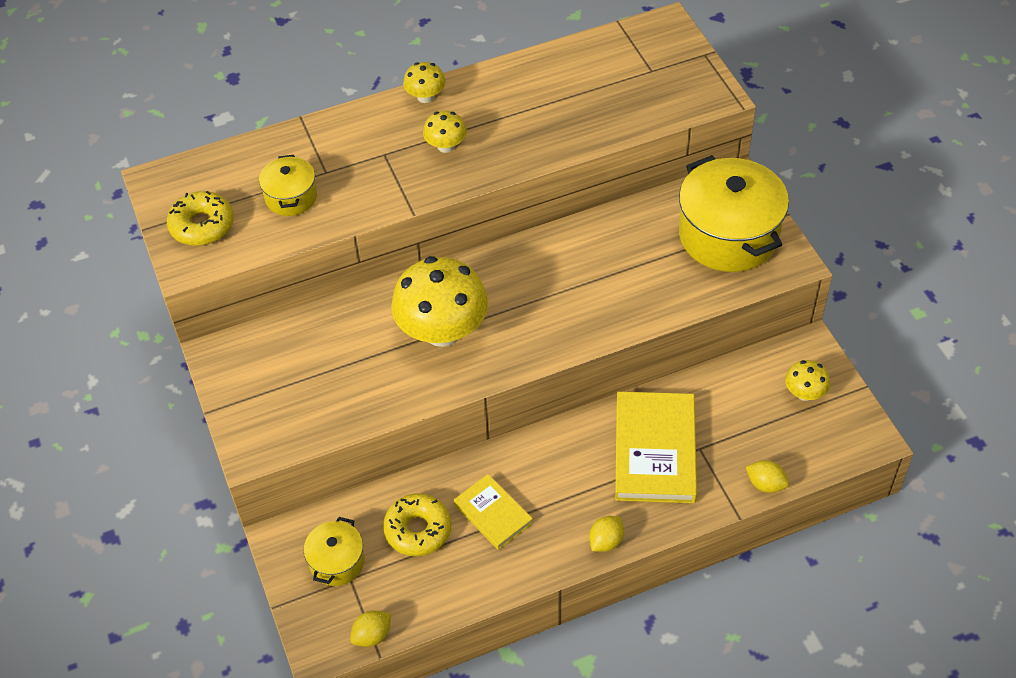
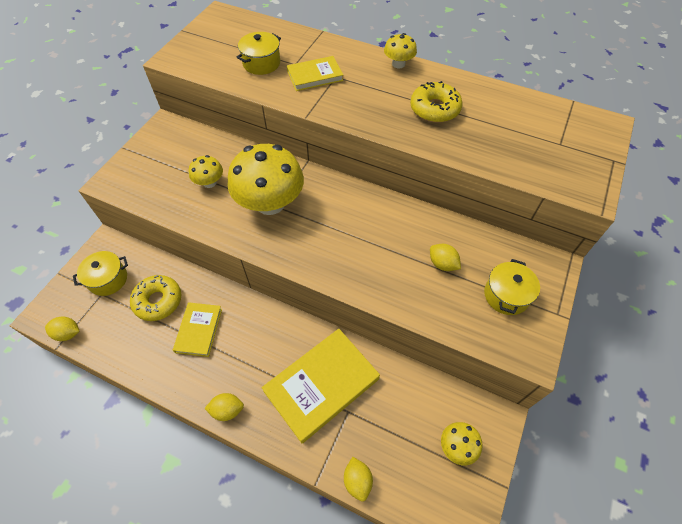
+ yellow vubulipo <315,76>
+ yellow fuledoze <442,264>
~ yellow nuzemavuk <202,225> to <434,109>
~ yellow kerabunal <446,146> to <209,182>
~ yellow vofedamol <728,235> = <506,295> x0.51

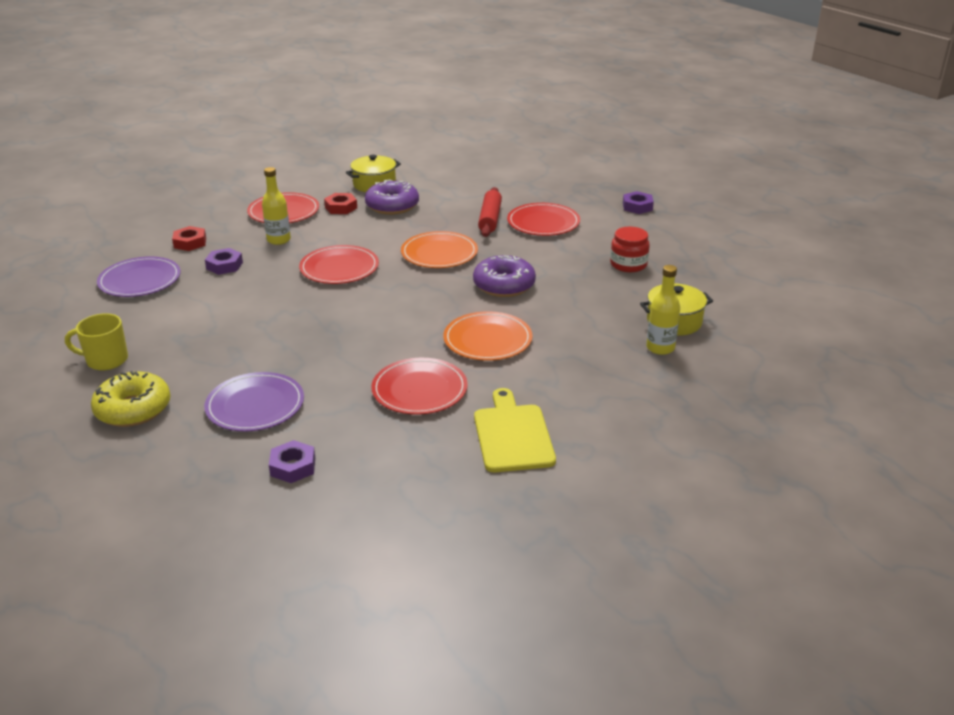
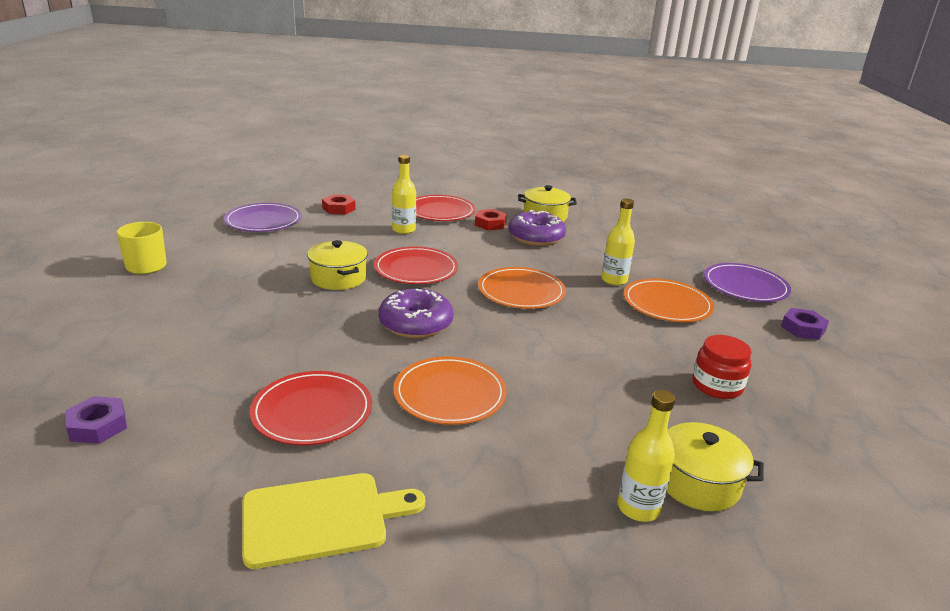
- yellow nuzemavuk <133,409>
- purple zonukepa <224,265>
+ yellow vofedamol <338,278>
~ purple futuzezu <255,405> to <745,286>
~ purple nuzemavuk <504,285> to <416,324>
~ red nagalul <490,219> to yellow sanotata <614,280>
~ red futuzezu <543,223> to orange futuzezu <667,304>
~ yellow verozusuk <513,435> = <321,518> 45 degrees clockwise

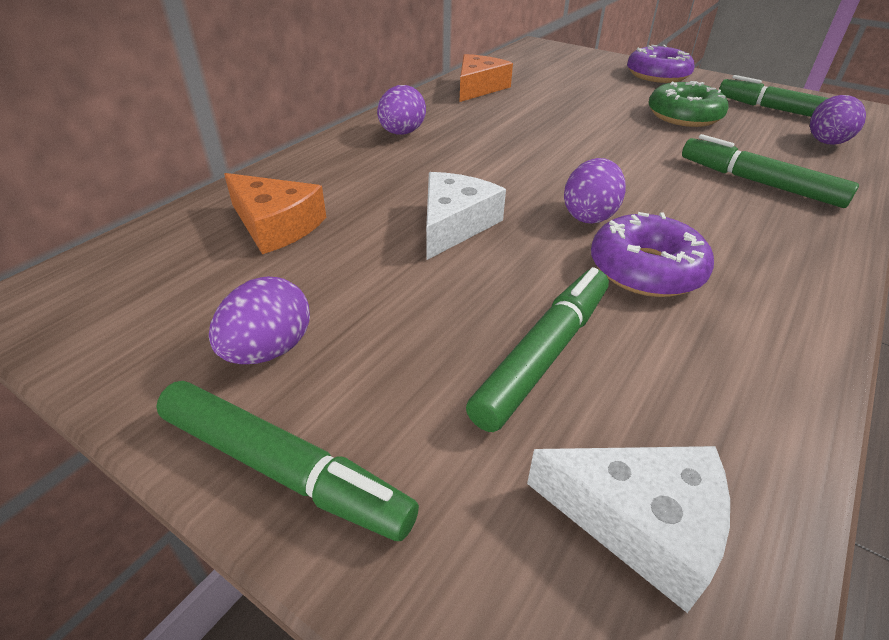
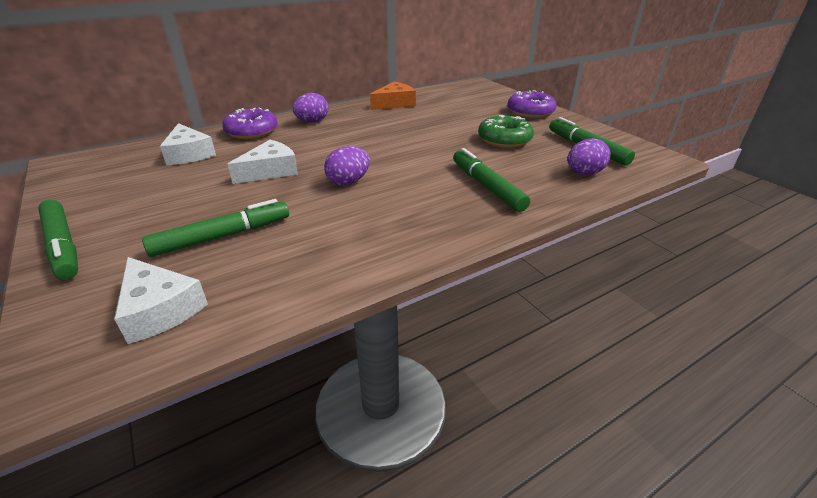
- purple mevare <268,350>
~ purple nuzemavuk <646,269> to <252,131>
~ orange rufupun <276,225> to white rufupun <189,154>

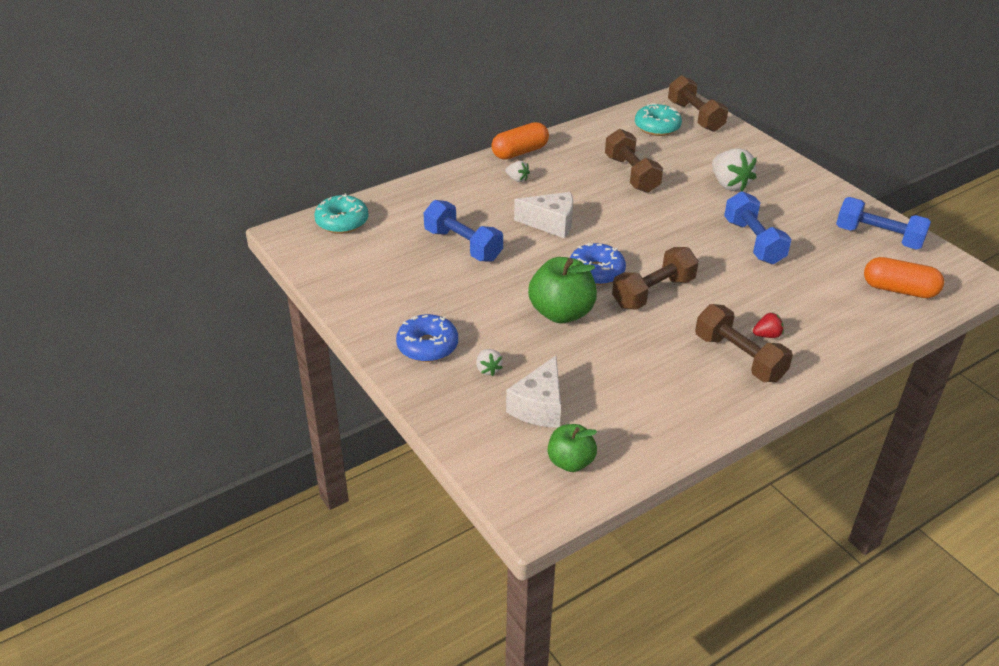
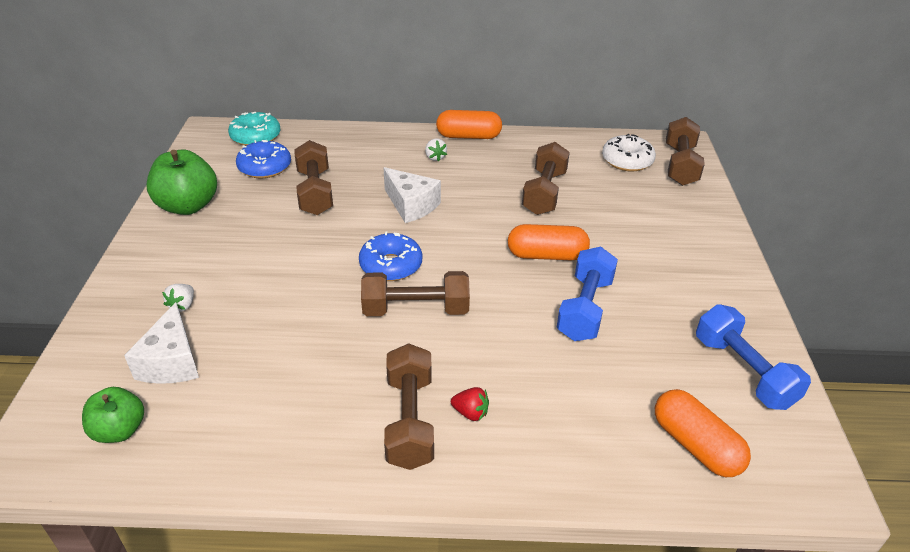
- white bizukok <729,184>
+ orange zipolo <546,255>
~ blue nuzemavuk <427,346> to <265,167>
~ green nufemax <561,313> to <188,206>
~ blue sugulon <463,245> to brown sugulon <315,192>
~ turquoise nuzemavuk <657,127> to white nuzemavuk <627,161>
~ white rufupun <539,406> = <171,362> 60 degrees counterclockwise

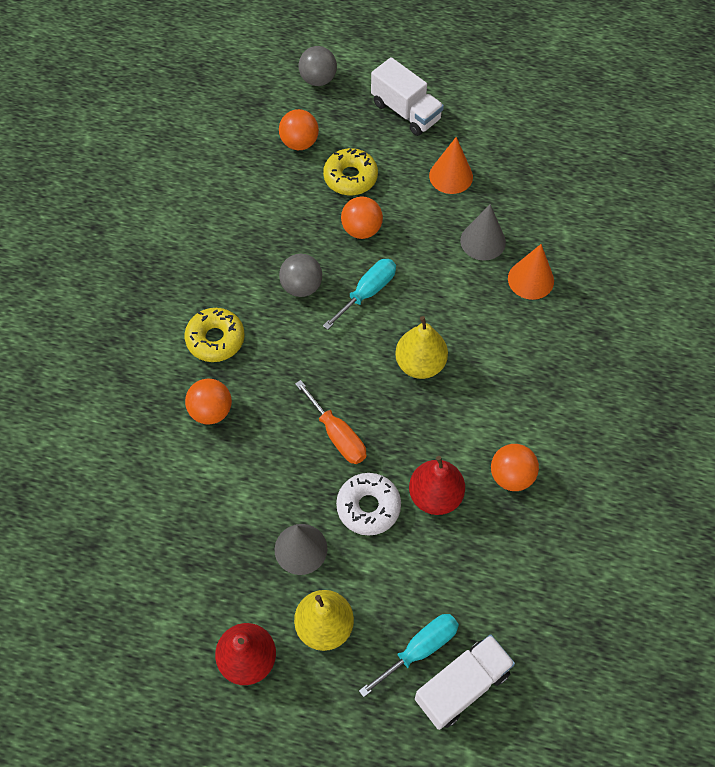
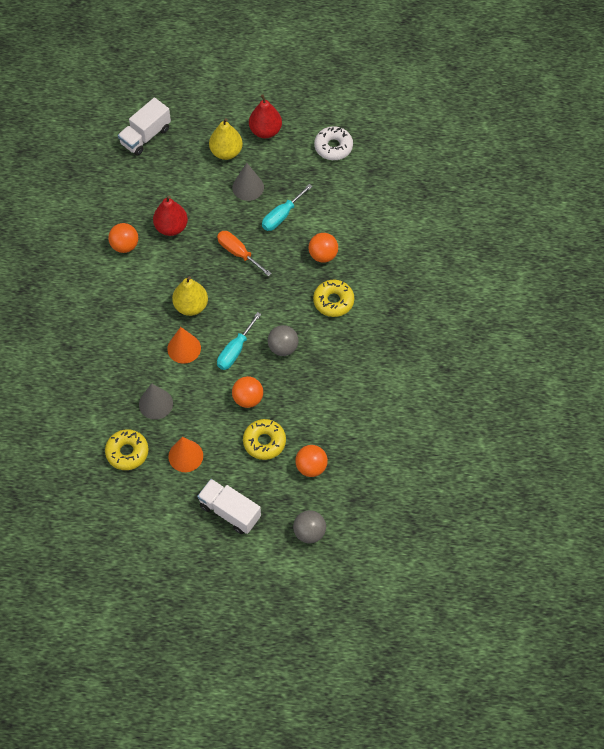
+ yellow nuzemavuk <127,452>
~ white nuzemavuk <368,507> to <333,147>
~ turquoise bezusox <420,649> to <281,216>
~ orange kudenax <531,279> to <184,348>

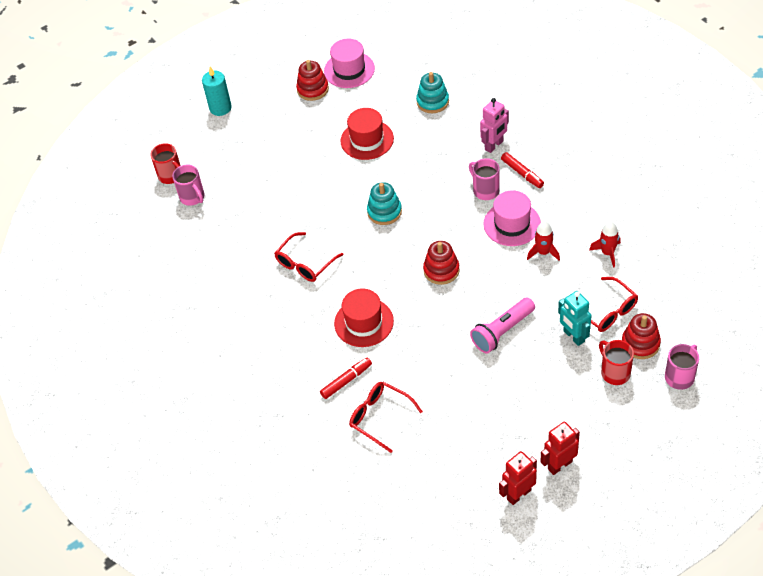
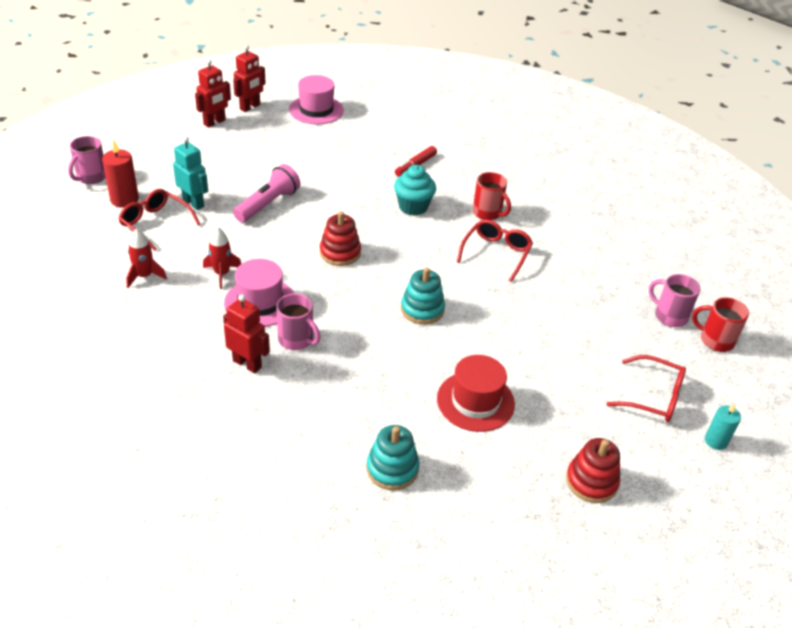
- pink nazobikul <494,145>
~ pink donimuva <349,70> to <316,110>
~ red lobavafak <379,417> to <653,397>
~ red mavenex <614,372> to <488,213>
~ red donimuva <364,322> to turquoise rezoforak <413,207>
~ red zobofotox <522,173> to red nazobikul <247,364>
~ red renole <640,343> to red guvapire <124,199>
~ turquoise guvapire <220,108> = <715,441> x0.66

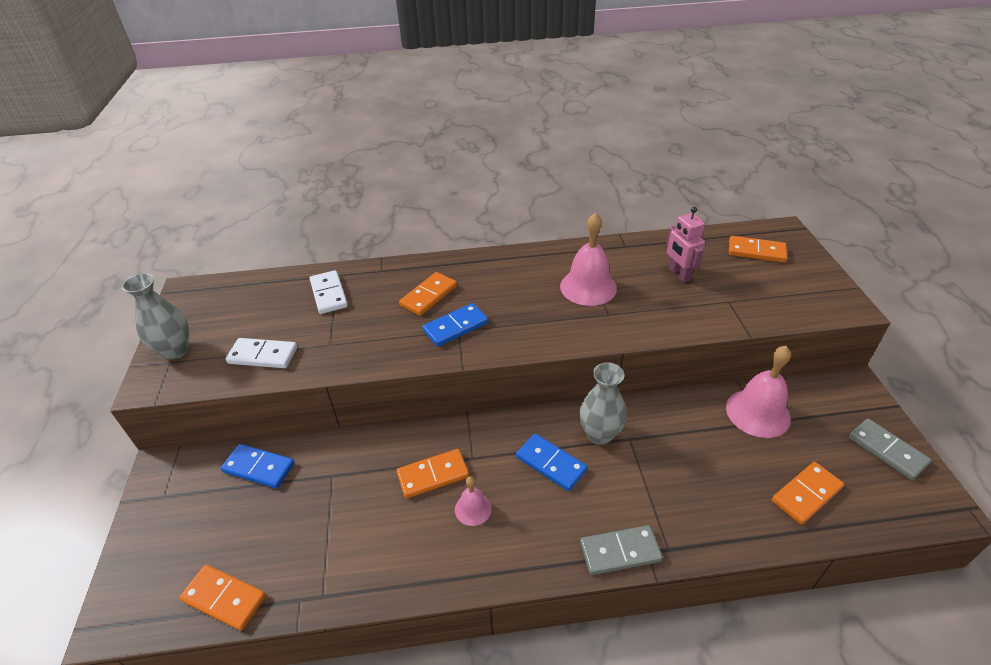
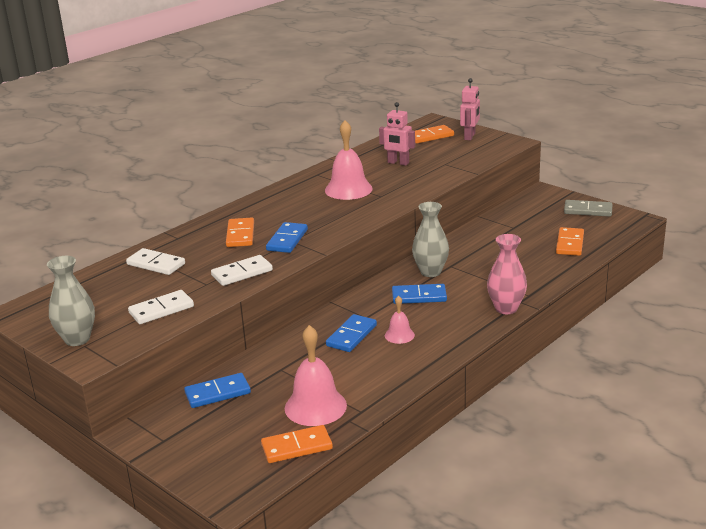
+ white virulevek <242,273>
+ pink nazobikul <470,136>
~ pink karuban <758,412> to <315,406>
~ grey virulevek <620,552> to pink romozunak <506,308>
~ orange virulevek <433,475> to blue virulevek <351,335>

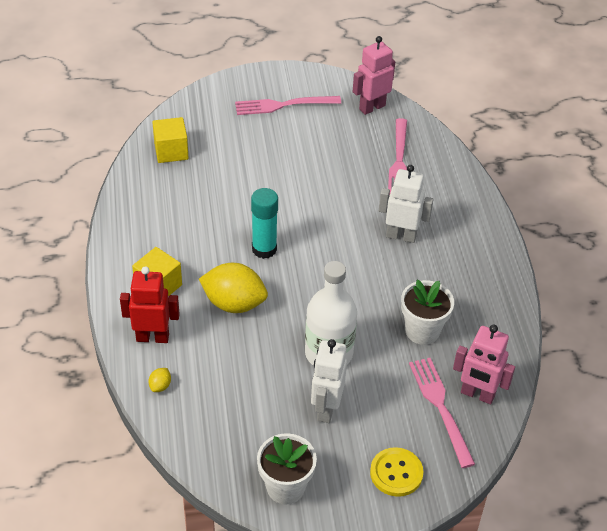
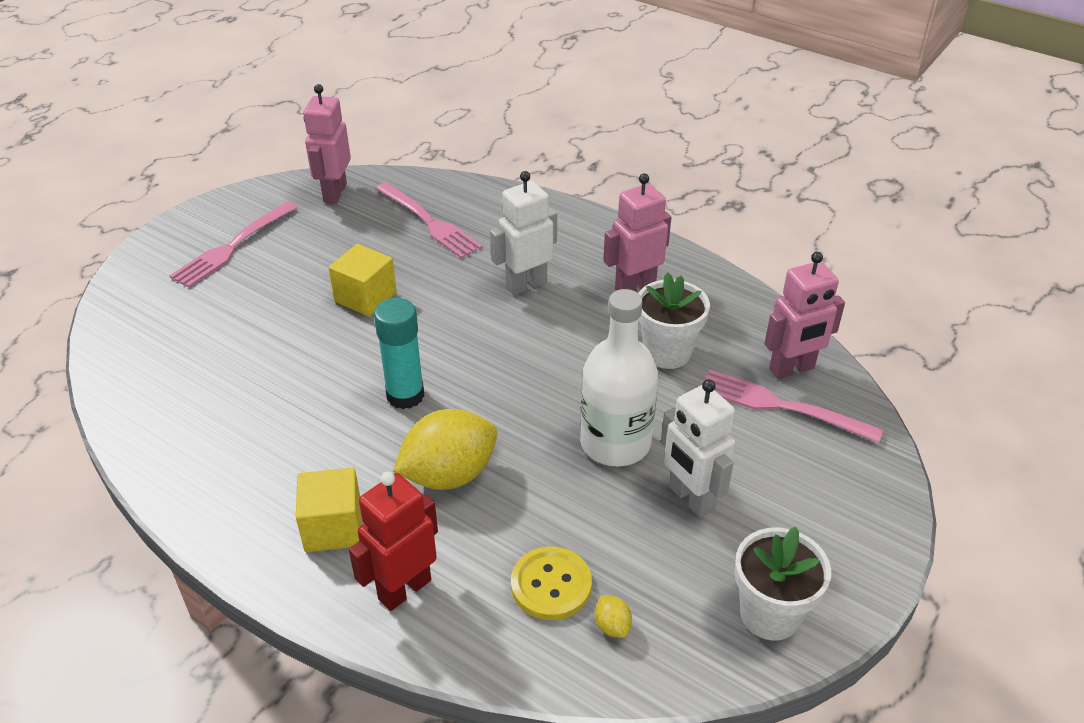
+ pink nazobikul <635,287>
~ yellow fuledoze <160,386> to <612,626>
~ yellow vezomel <171,151> to <365,297>
~ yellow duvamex <396,473> to <551,585>

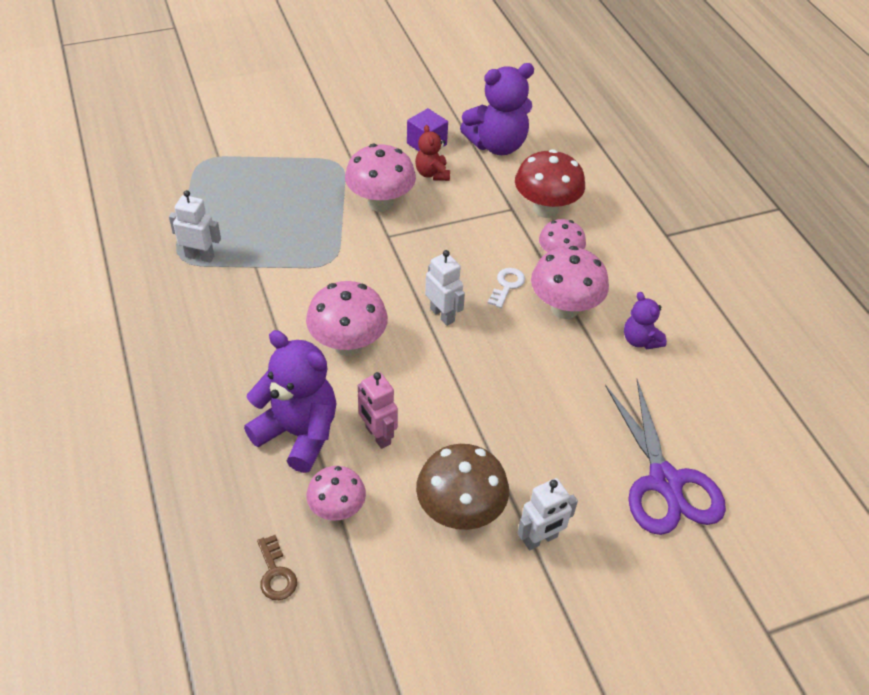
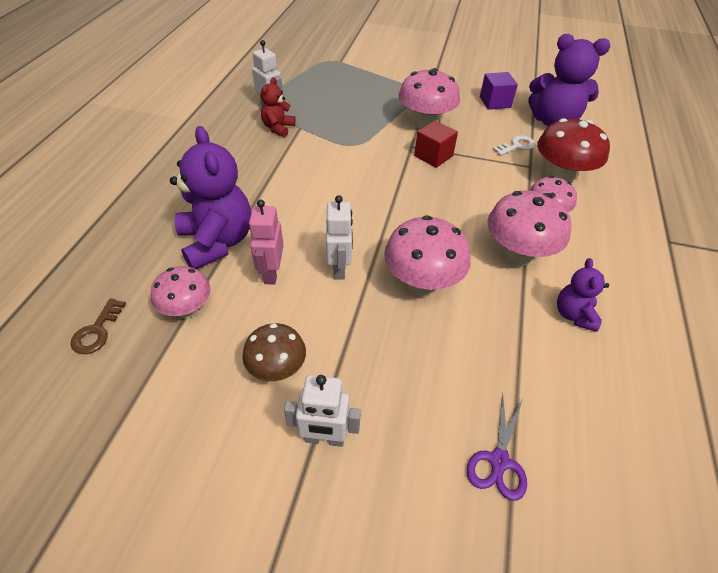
+ red vezomel <433,156>
~ pink kerabunal <348,344> to <422,284>
~ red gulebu <432,174> to <278,128>
~ white nazobikul <442,315> to <339,268>
~ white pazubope <507,285> to <516,146>
~ brown kerabunal <460,512> = <277,369> x0.64
~ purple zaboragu <665,481> = <499,461> x0.51

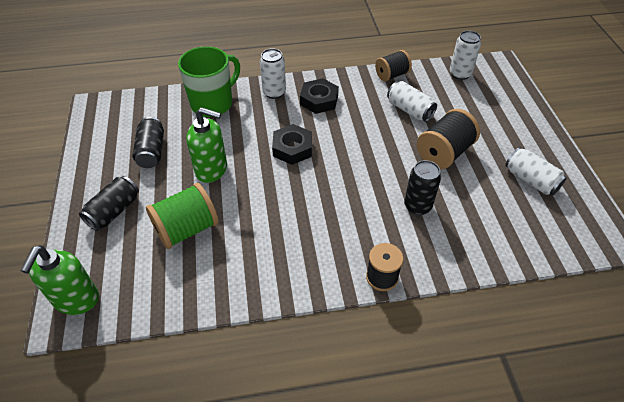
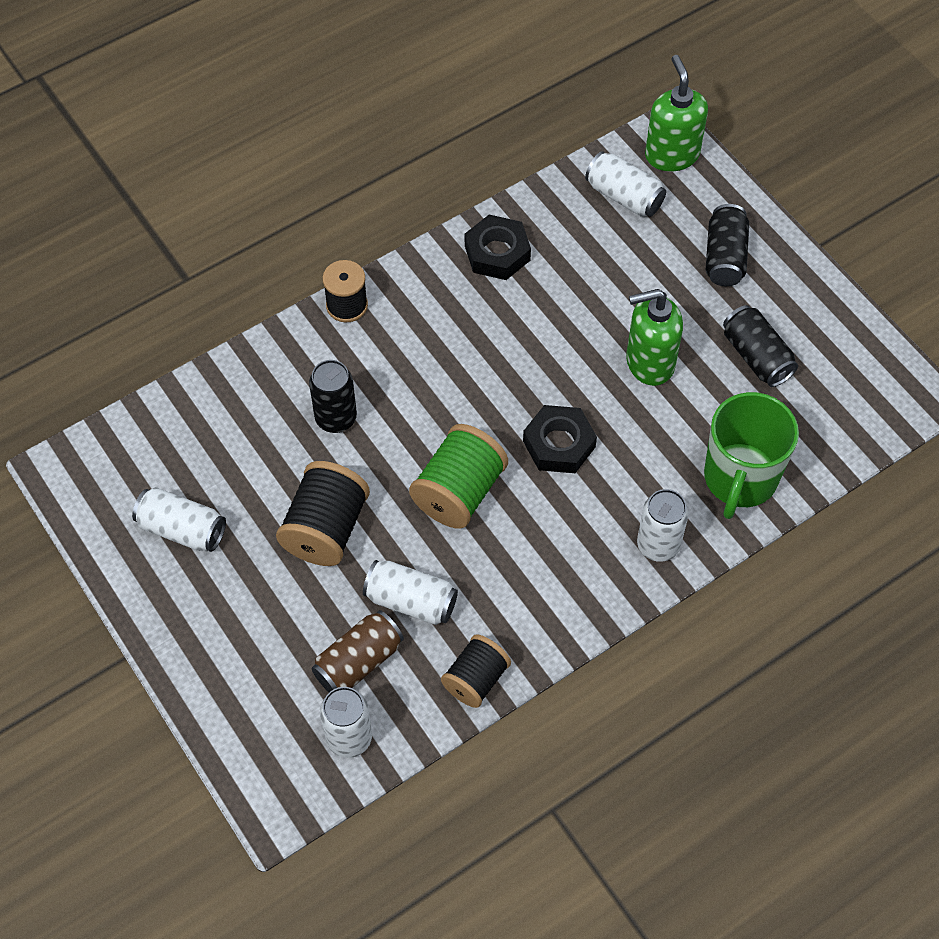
+ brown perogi <358,662>
+ white perogi <624,196>
~ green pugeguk <186,229> to <459,492>
~ black zonukepa <319,100> to <497,253>

